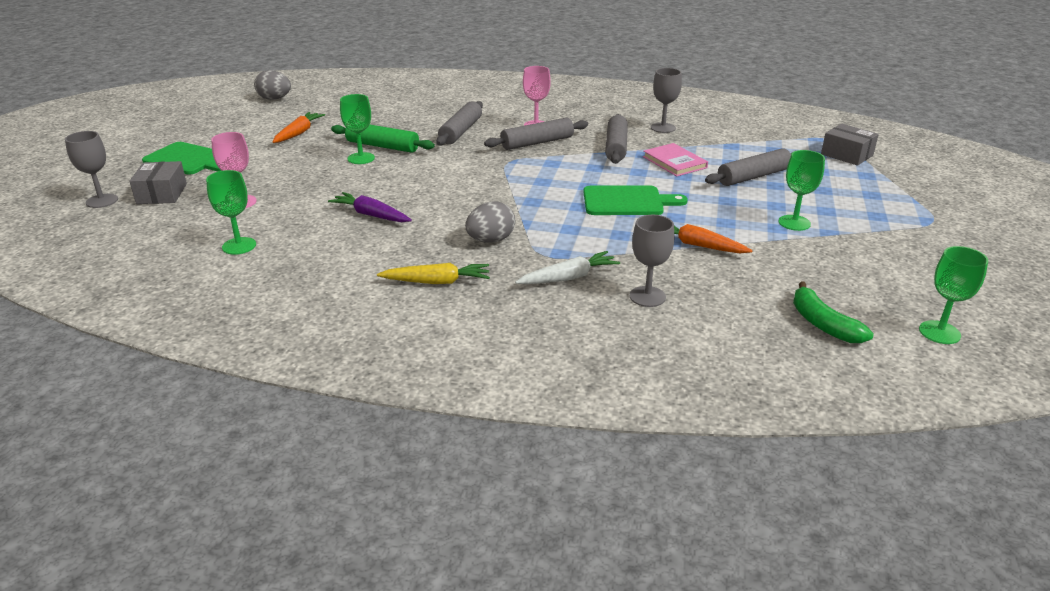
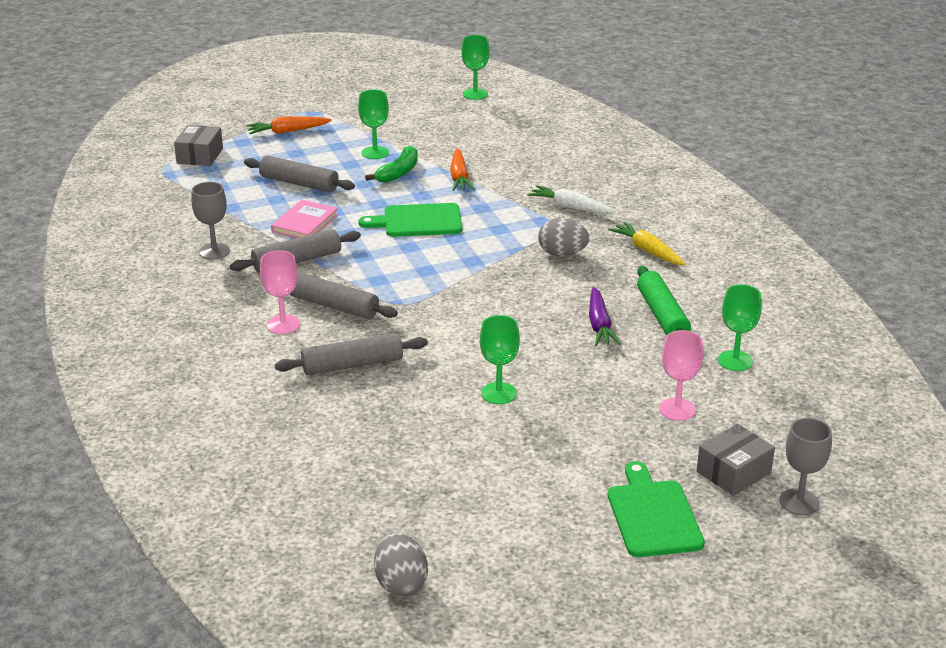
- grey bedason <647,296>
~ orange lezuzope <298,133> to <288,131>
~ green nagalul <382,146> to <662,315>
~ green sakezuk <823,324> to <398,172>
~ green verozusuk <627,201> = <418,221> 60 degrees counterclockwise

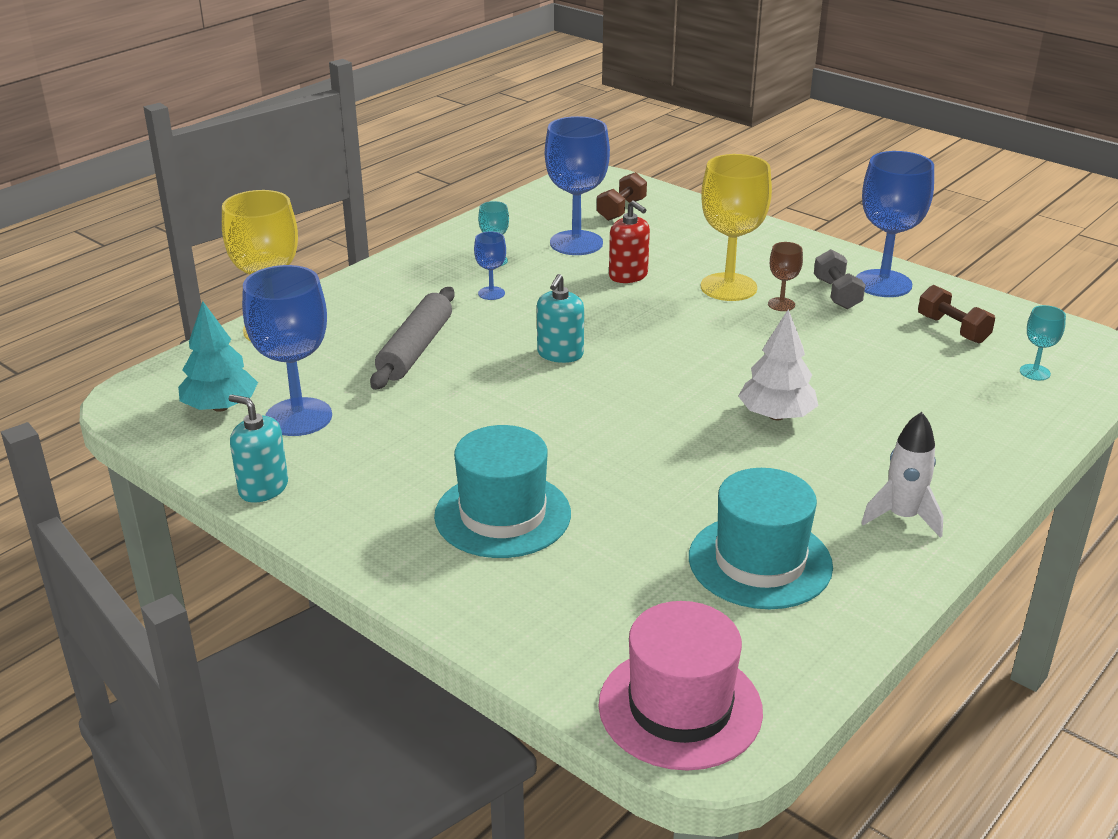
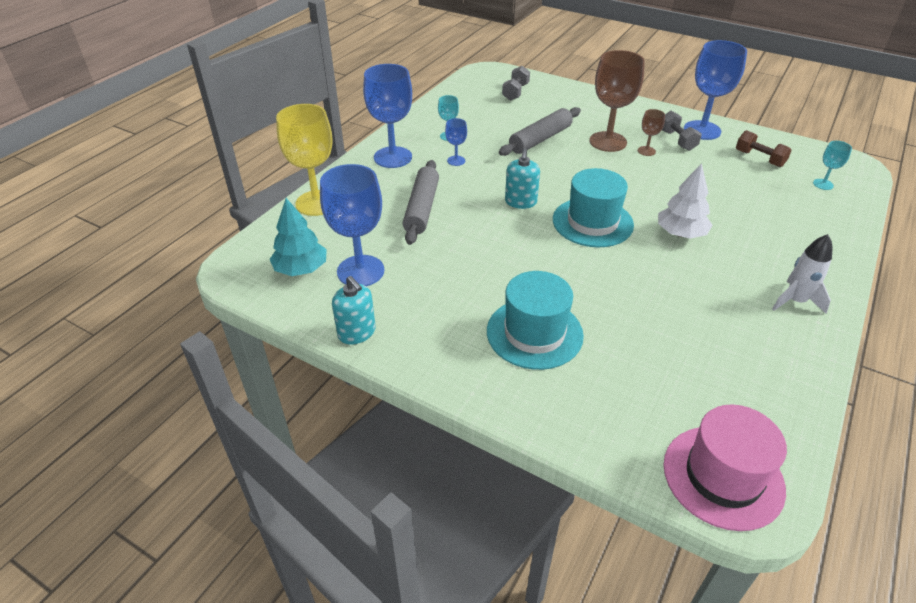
~ blue bedason <576,243> to <393,157>
~ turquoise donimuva <760,561> to <592,222>
~ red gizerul <628,275> to grey nagalul <540,139>
~ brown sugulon <621,210> to grey sugulon <515,92>
~ yellow bedason <728,287> to brown bedason <608,142>
~ turquoise gizerul <263,488> = <357,332> 150 degrees counterclockwise

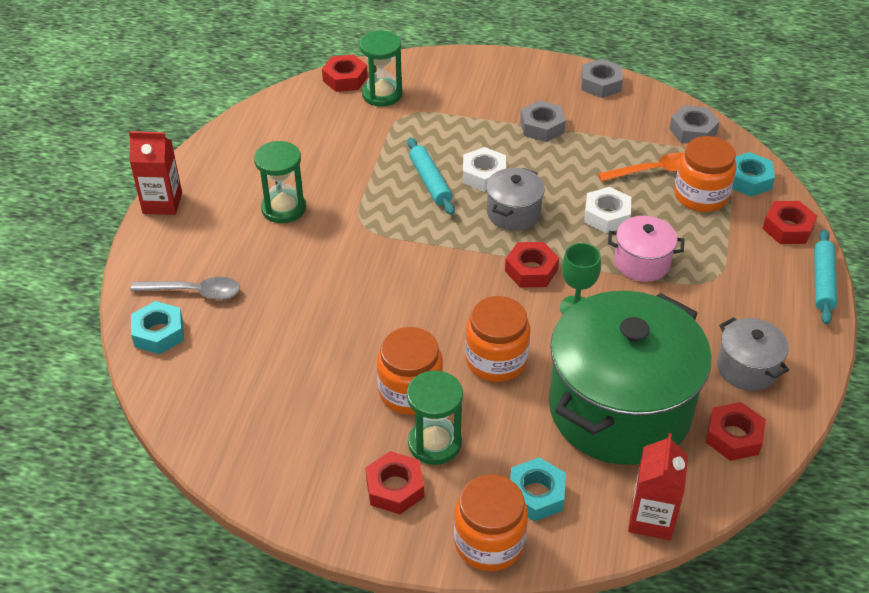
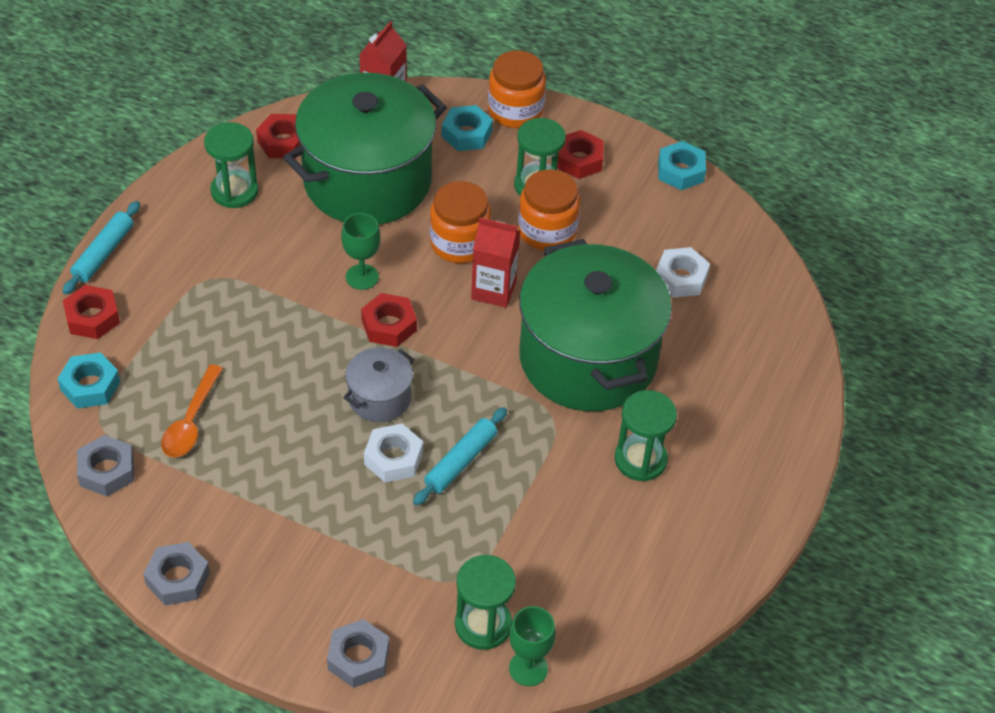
- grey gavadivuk <194,292>
- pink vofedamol <642,262>
- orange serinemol <701,196>
+ green vofedamol <588,358>
~ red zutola <162,203> to <493,290>
~ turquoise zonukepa <159,333> to <680,171>
~ grey zonukepa <542,127> to <358,658>
~ white zonukepa <607,215> to <681,278>
~ red zonukepa <345,79> to green bedason <528,668>
~ grey vofedamol <747,368> to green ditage <234,191>
~ turquoise nagalul <430,182> = <460,461> 45 degrees clockwise
~ orange gavadivuk <653,171> = <191,421> 75 degrees counterclockwise

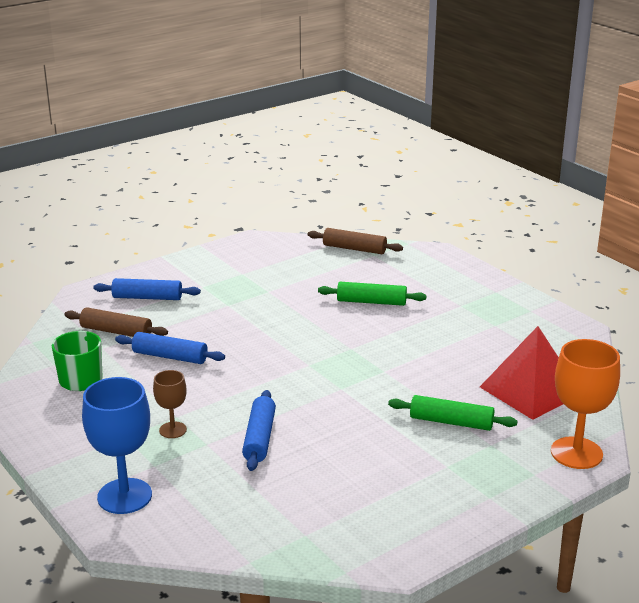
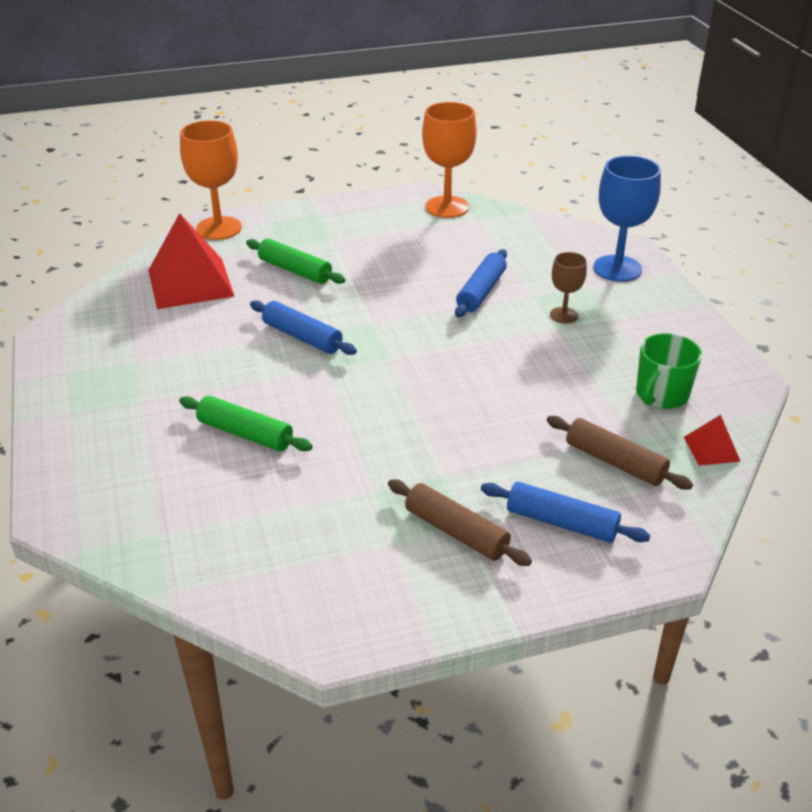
+ orange bedason <447,207>
+ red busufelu <711,449>
~ blue nagalul <170,357> to <302,337>
~ brown nagalul <354,249> to <456,532>

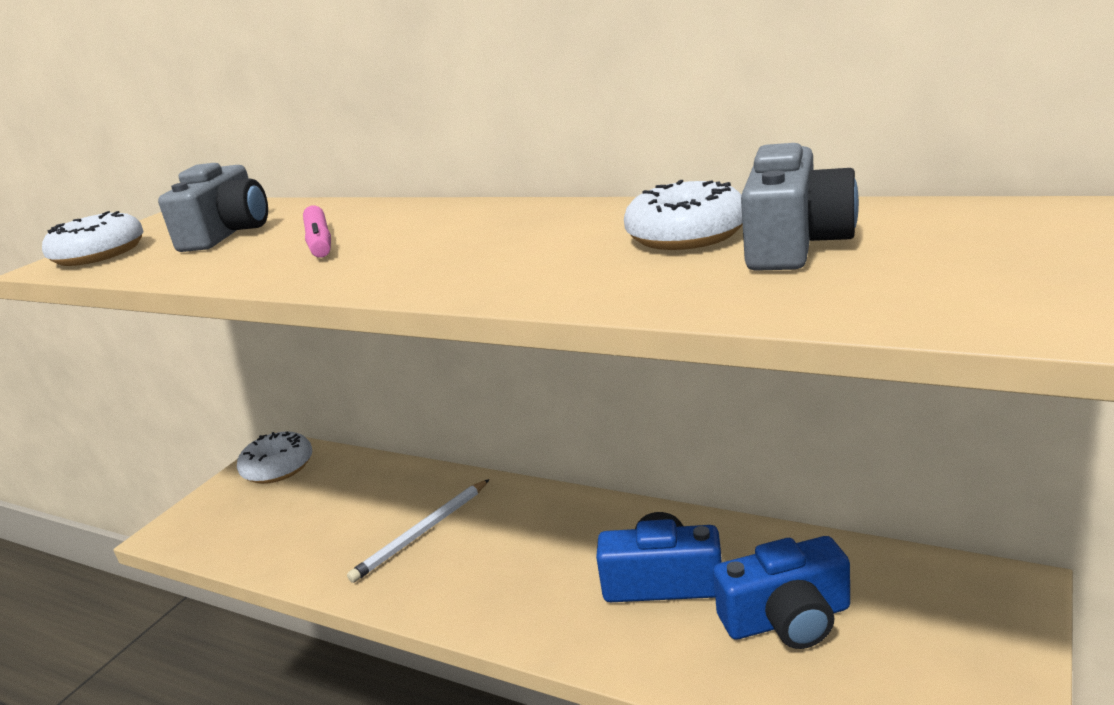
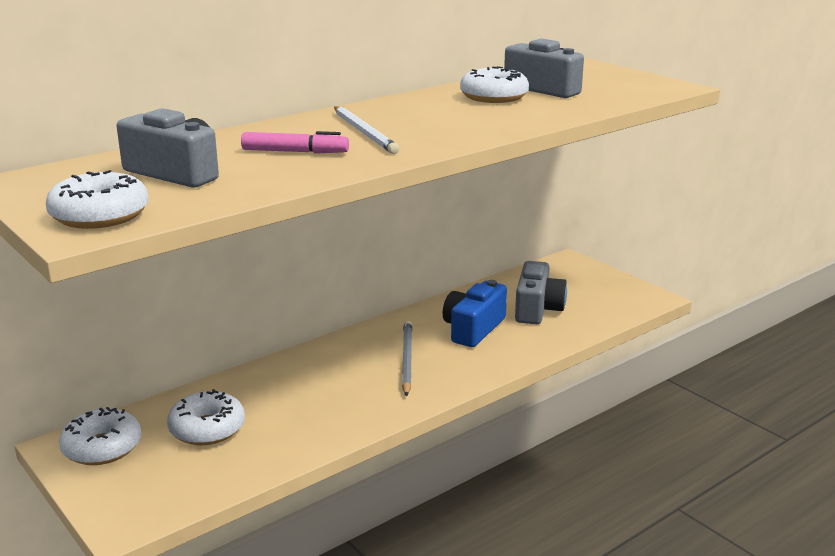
+ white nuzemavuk <207,429>
+ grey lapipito <407,359>
~ white lapipito <422,533> to <364,132>
~ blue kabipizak <787,619> to grey kabipizak <537,309>

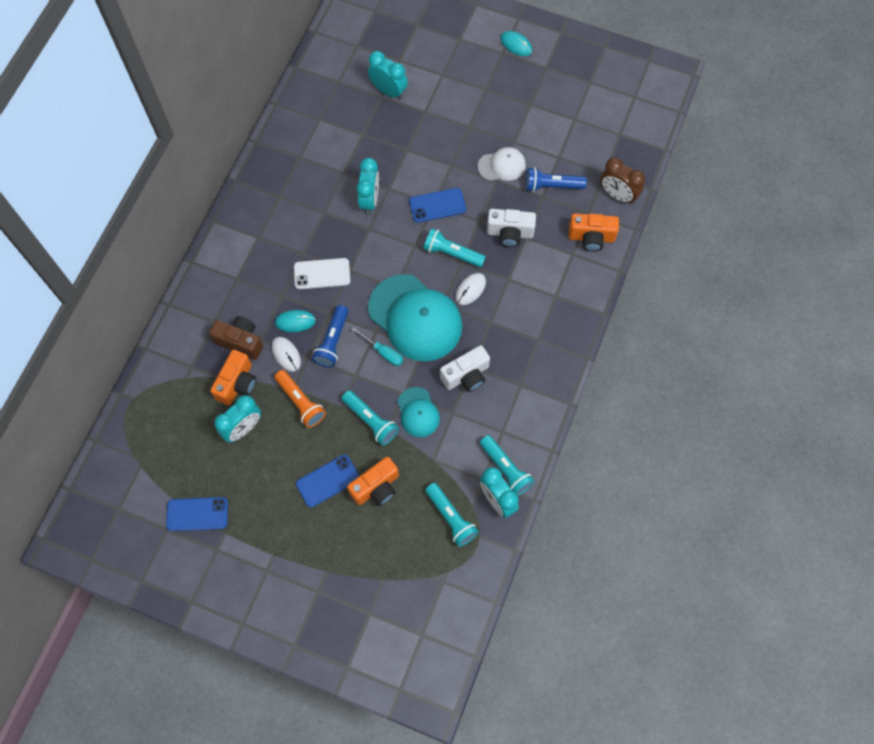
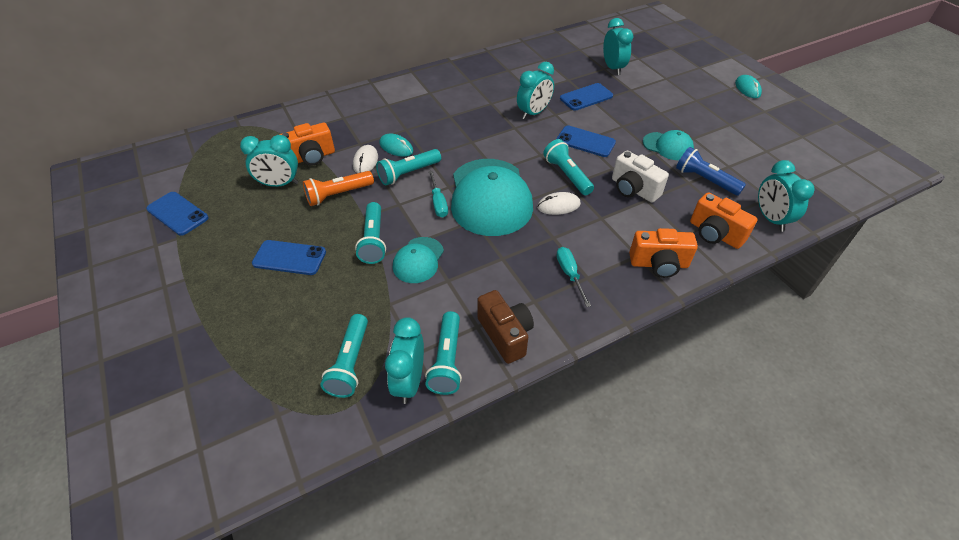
- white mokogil <322,274>
- white kabipizak <466,376>
+ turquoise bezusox <569,274>
+ blue mokogil <586,97>
~ brown kabipizak <240,341> to <505,335>
~ orange kabipizak <376,487> to <659,264>
~ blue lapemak <333,341> to turquoise lapemak <408,173>
~ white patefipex <502,166> to turquoise patefipex <668,146>
~ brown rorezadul <617,195> to turquoise rorezadul <770,219>
~ orange lapemak <301,402> = <338,195> 60 degrees clockwise

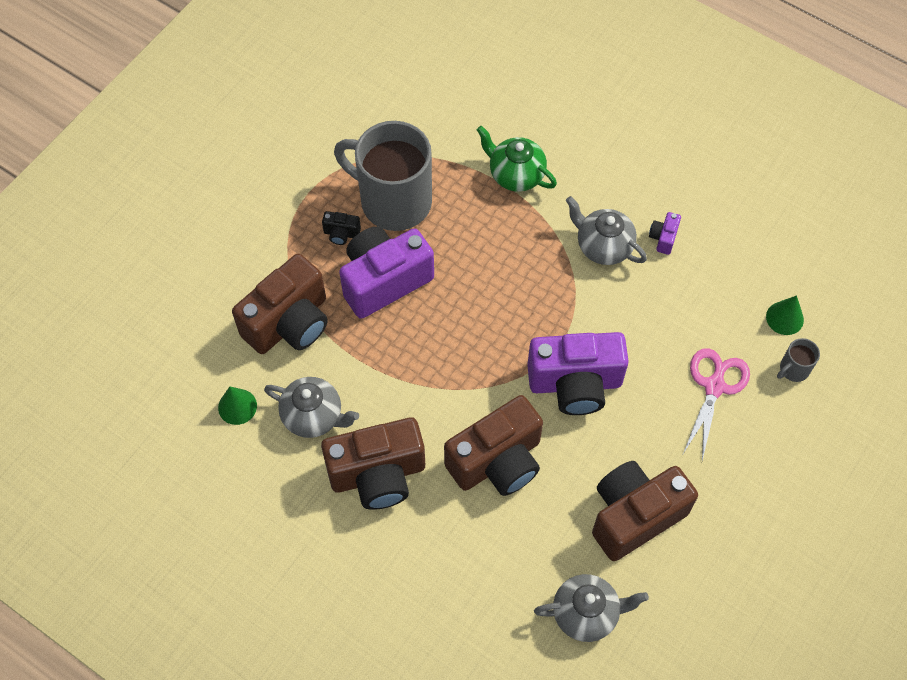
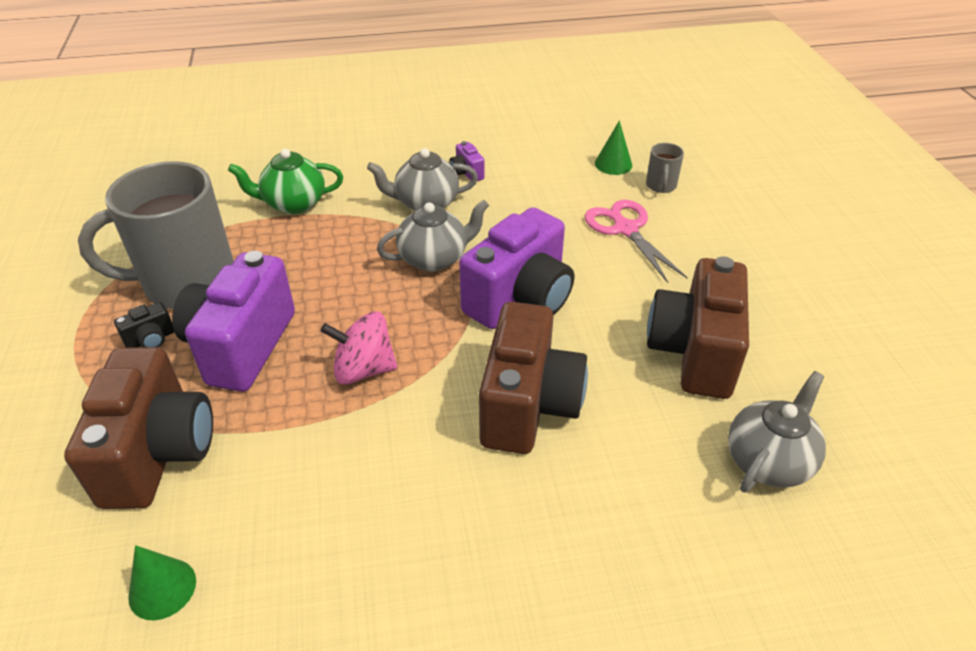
- brown kabipizak <378,475>
+ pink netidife <363,369>
~ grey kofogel <314,416> to <434,258>

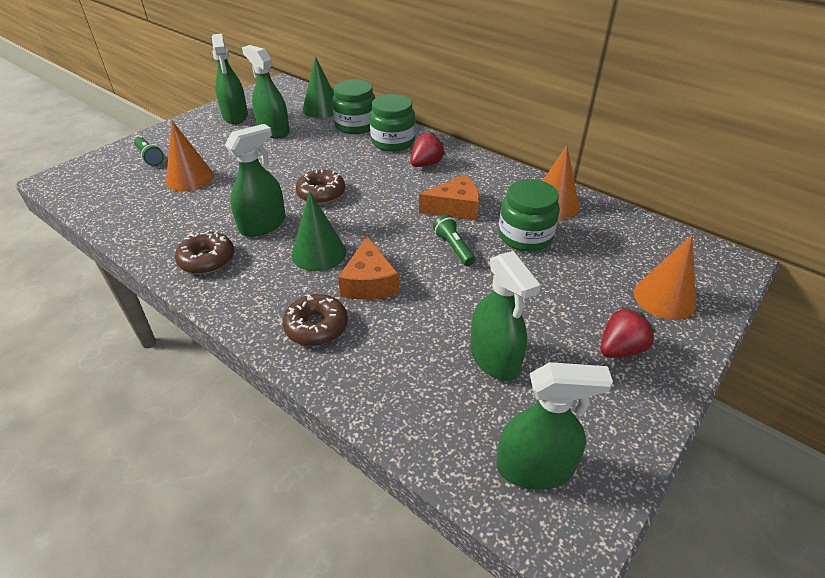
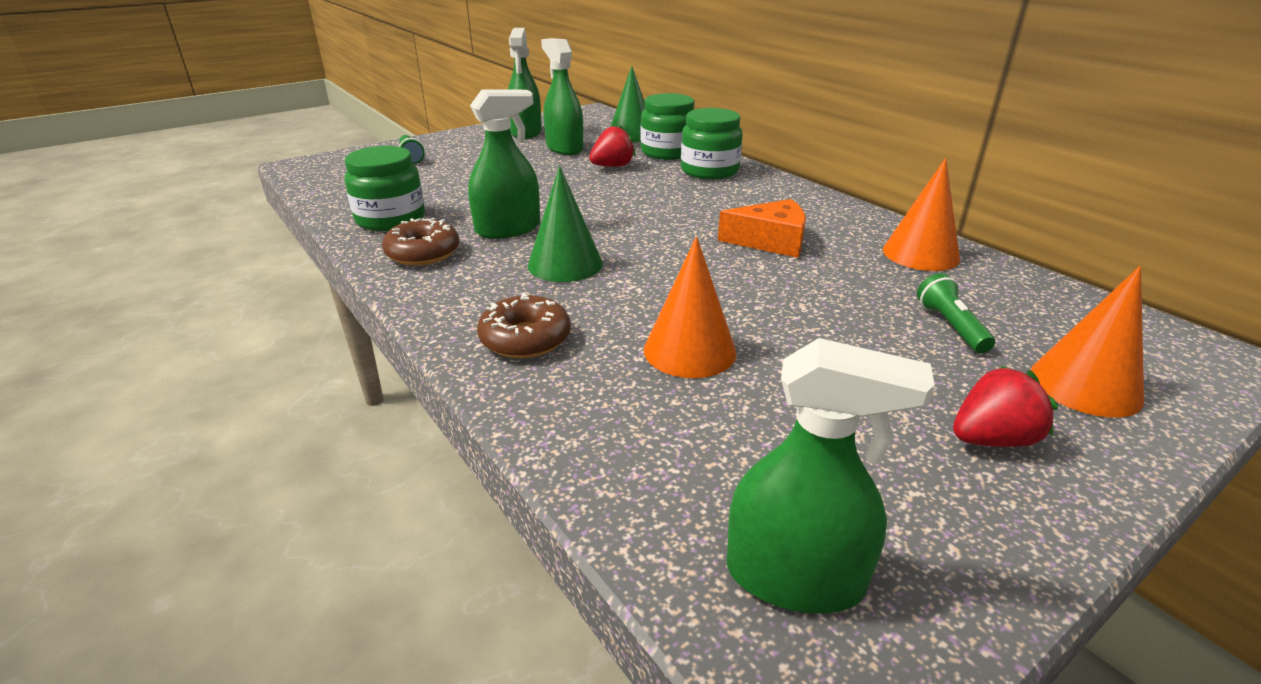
- brown nuzemavuk <321,193>
- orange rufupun <369,282>
- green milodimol <494,358>
~ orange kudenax <190,178> to <689,350>
~ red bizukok <426,164> to <612,166>
~ green lapemak <454,248> to <951,326>
~ green serinemol <525,236> to <391,219>

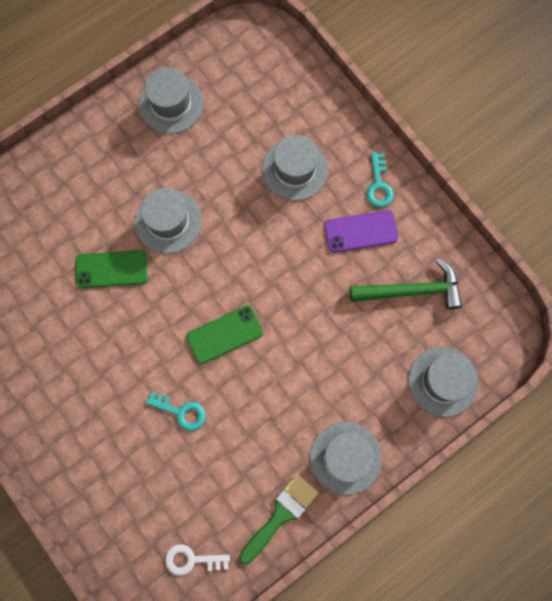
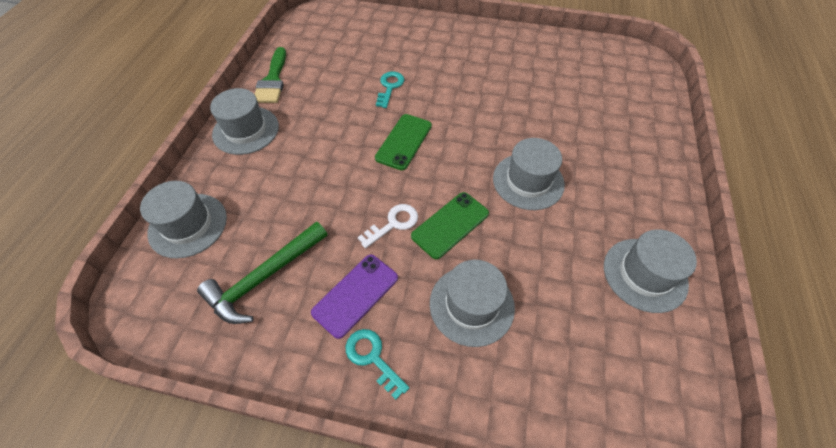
~ green mokogil <111,269> to <450,225>
~ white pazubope <191,560> to <393,223>
~ turquoise pazubope <181,412> = <390,87> 120 degrees clockwise

